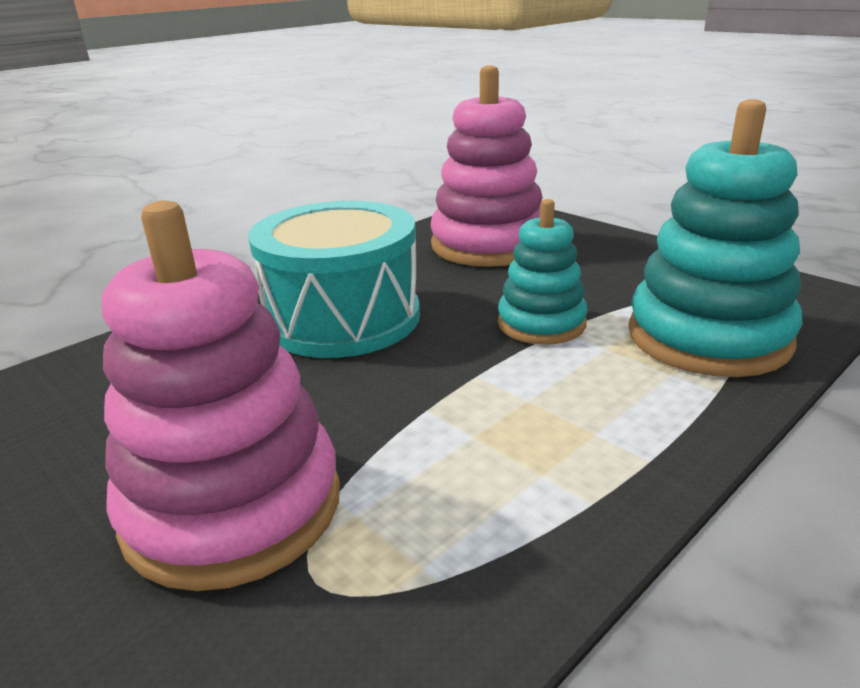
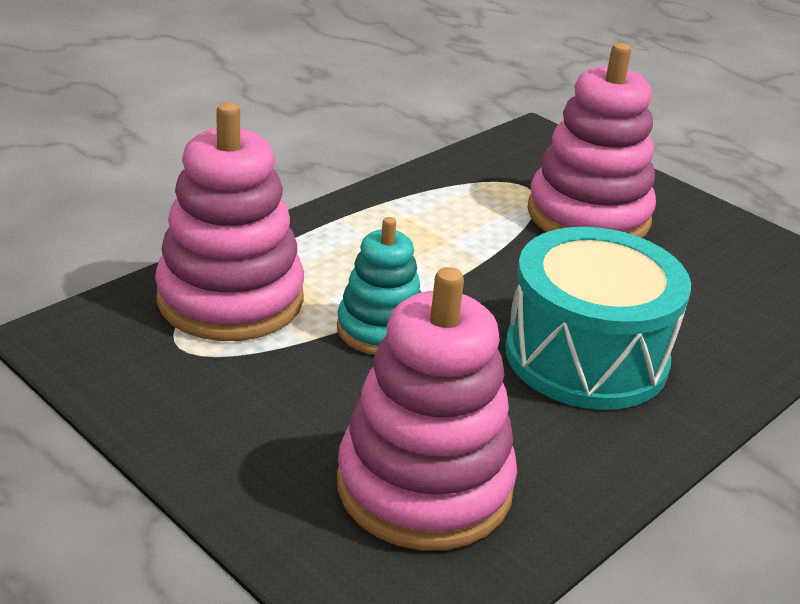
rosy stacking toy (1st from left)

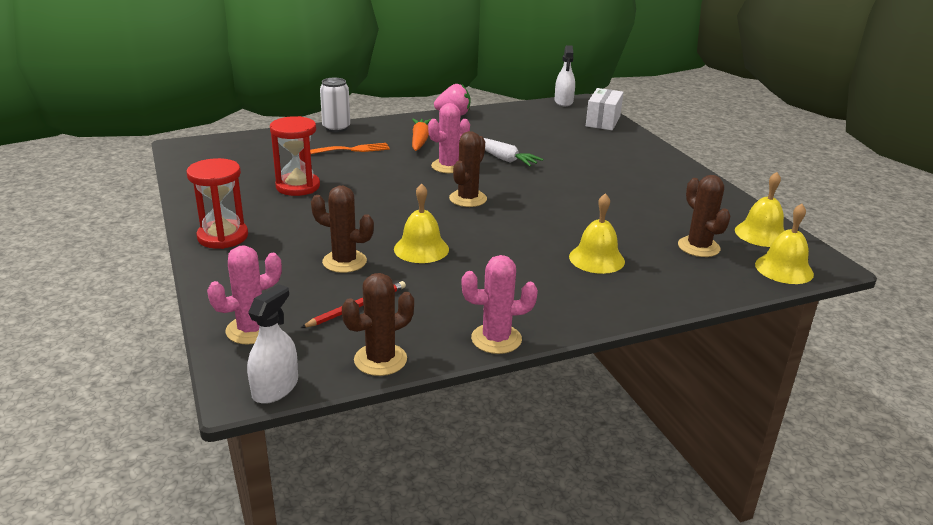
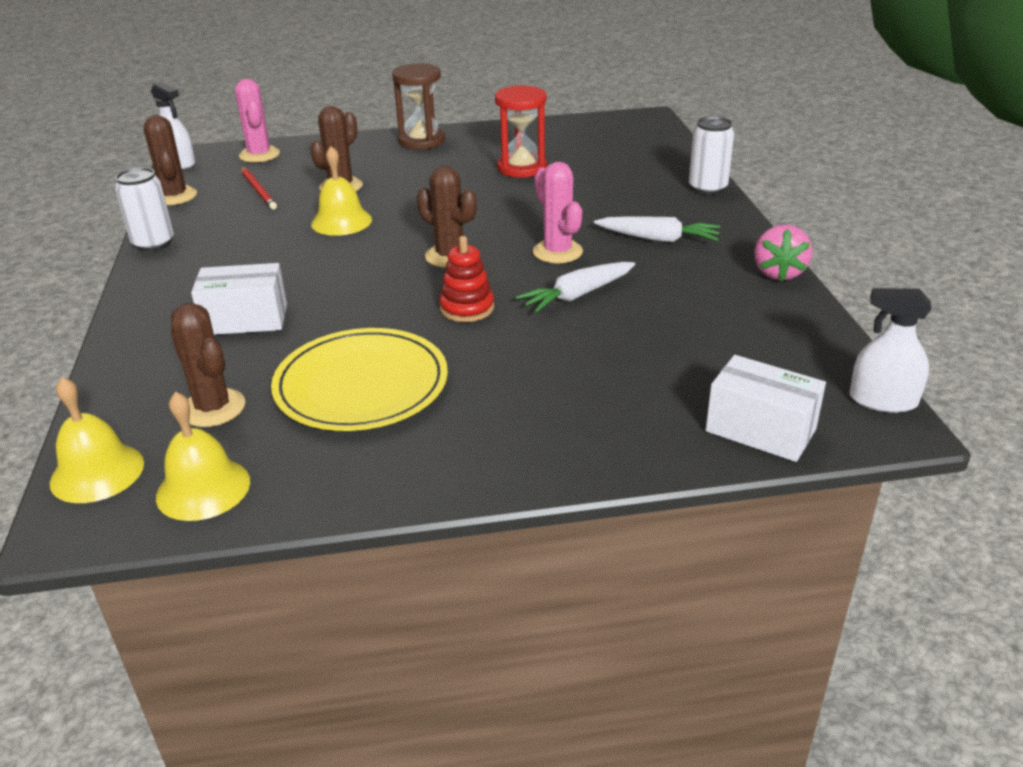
russet sand timer; bright orange table fork; snow-white carrot (2nd from left); snow-white soda can (1st from left); snow-white parcel (1st from left); russet prickly plant (2nd from left); bright yellow flat dish; crimson stacking toy

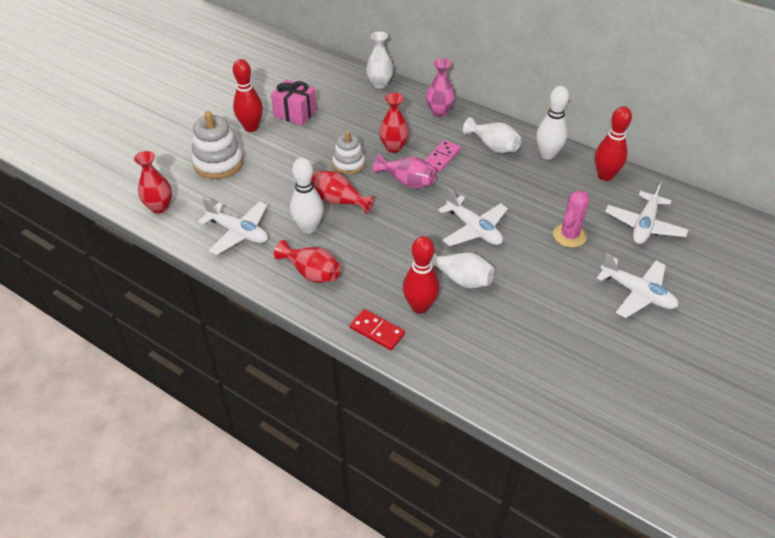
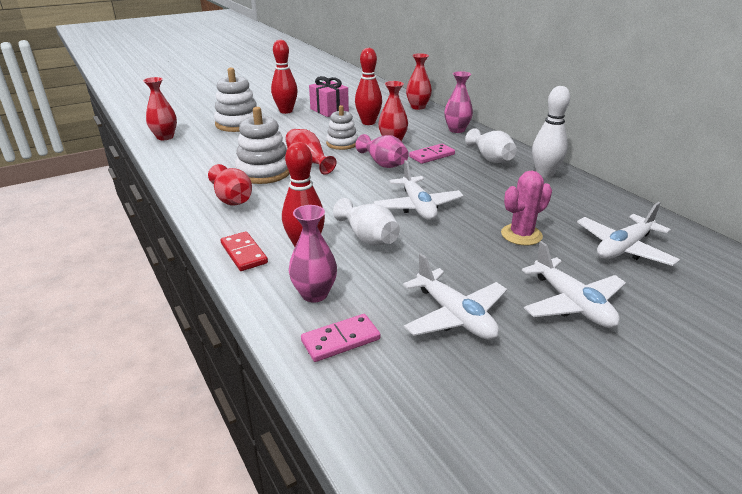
snow-white aeroplane (2nd from left); snow-white stacking toy (2nd from left); crimson vase (5th from left); crimson skittle (3rd from left); rosy vase (1st from left); rosy domino tile (1st from left)

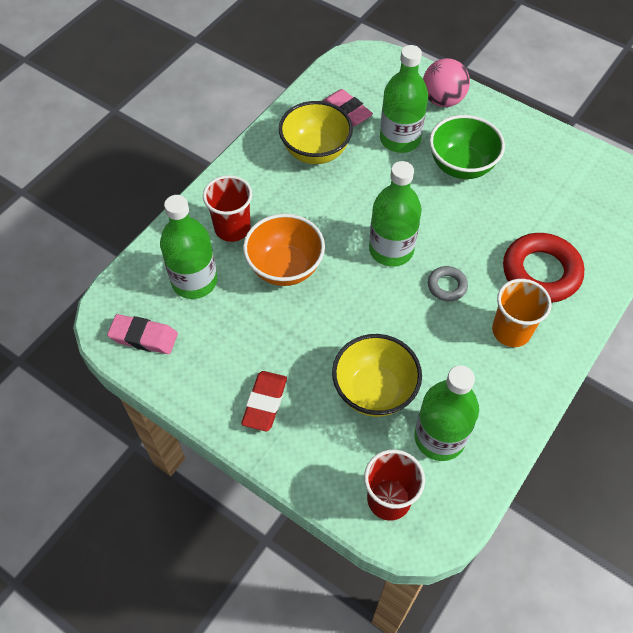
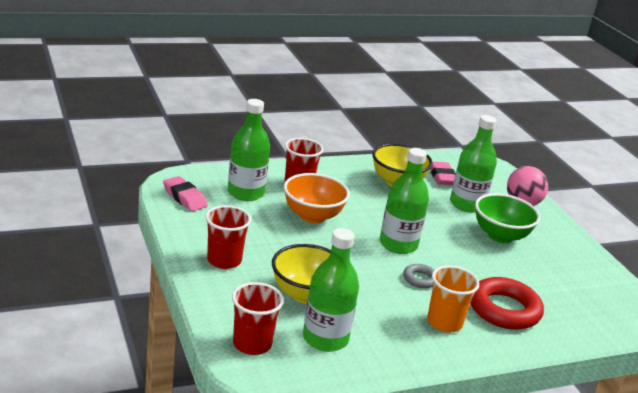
crimson beaker (1st from left)

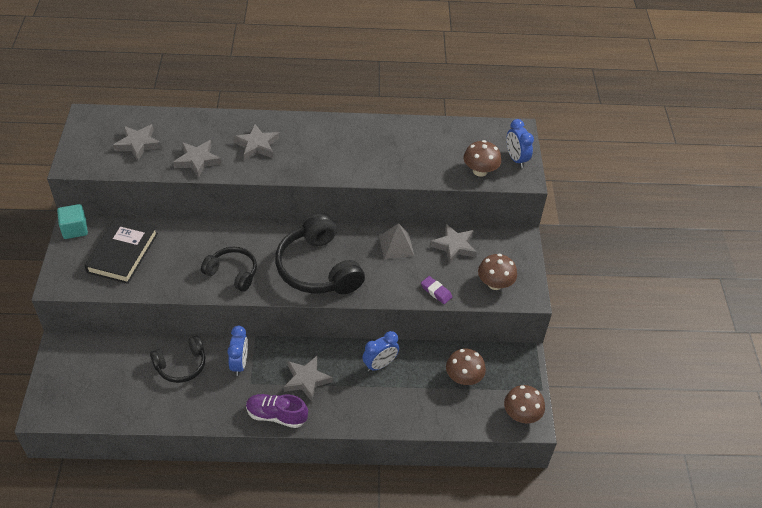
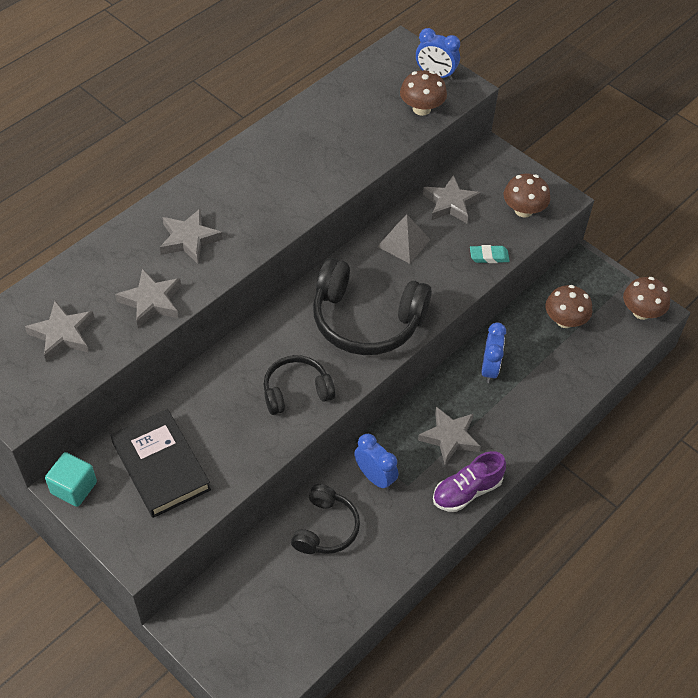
aqua gum eraser

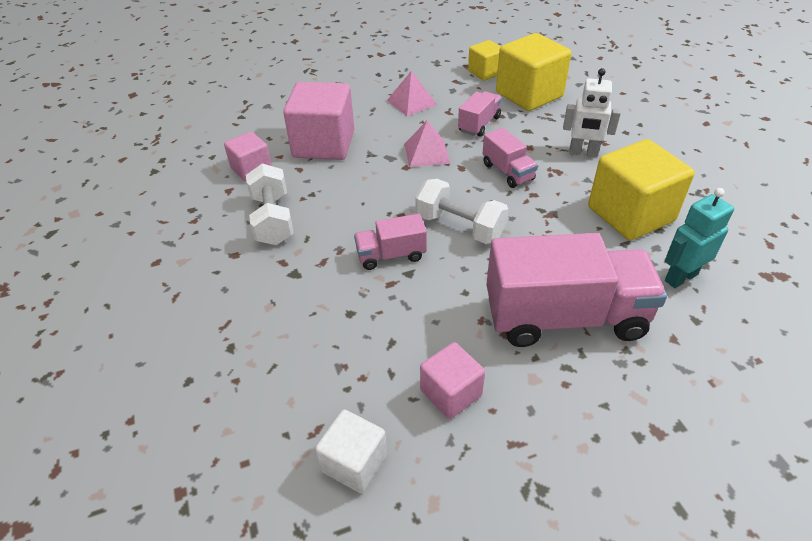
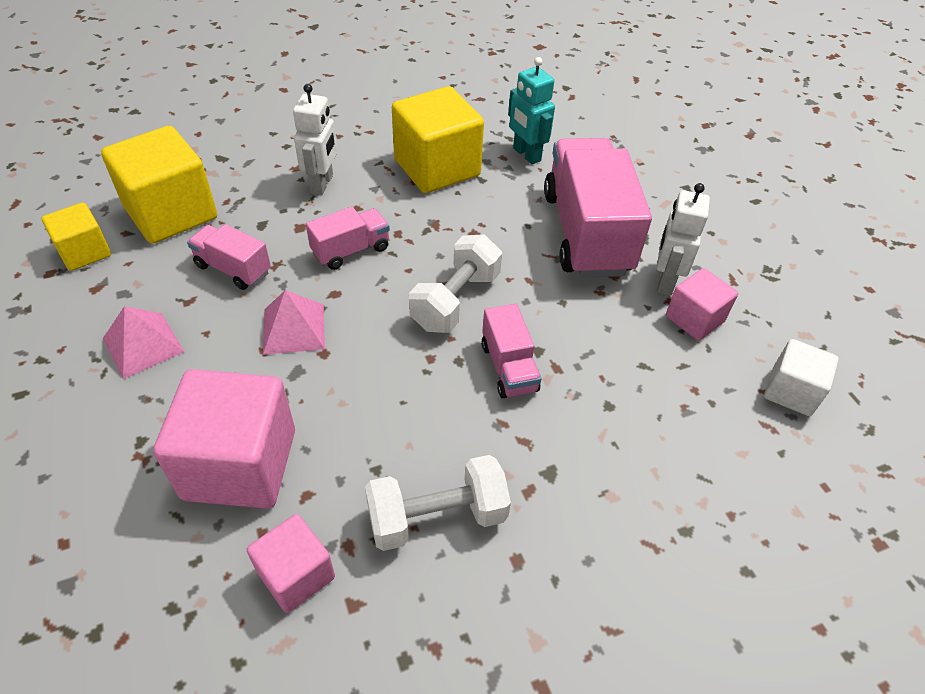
snow-white toy robot (2nd from left)

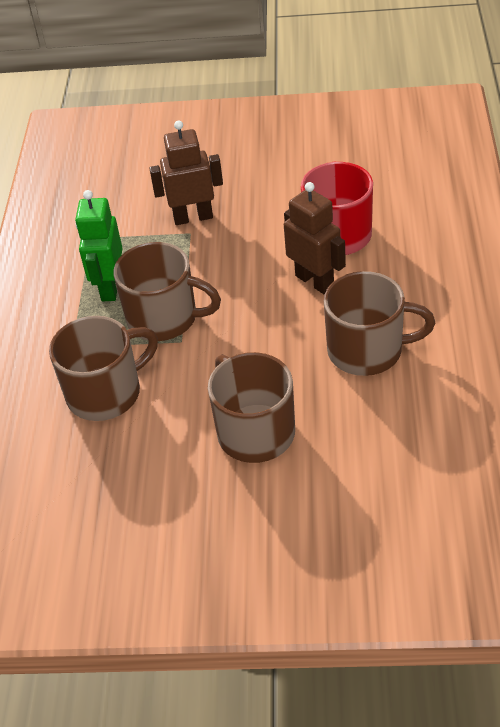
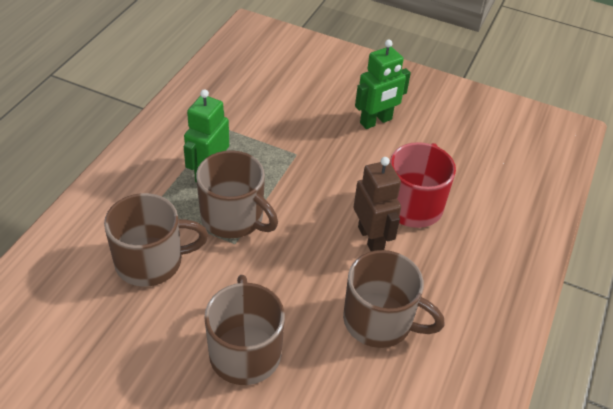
russet toy robot (1st from left in the first image); emerald toy robot (2nd from left)

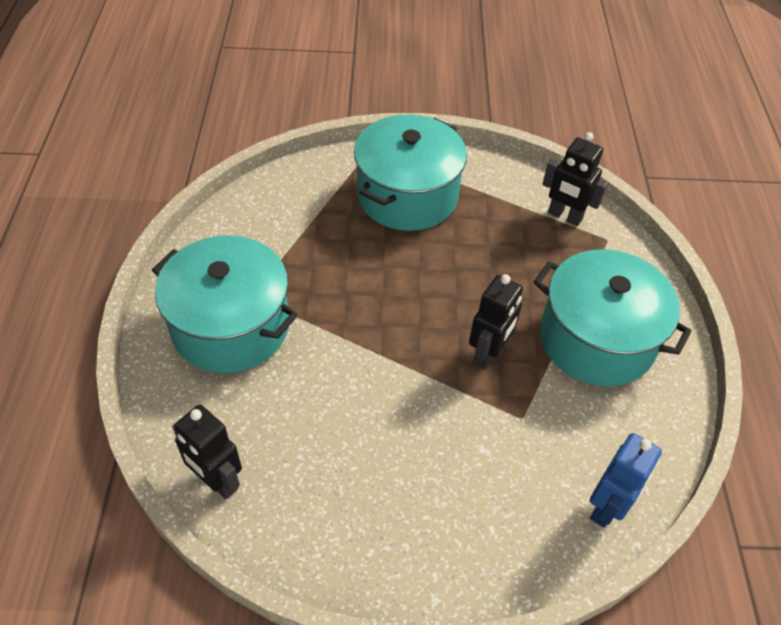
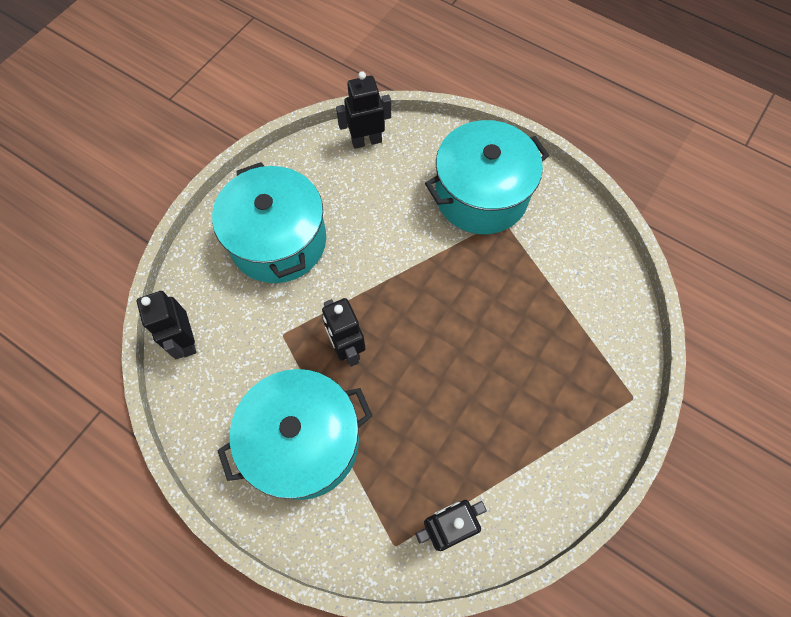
aqua pot (1st from left); ebony toy robot (1st from left)

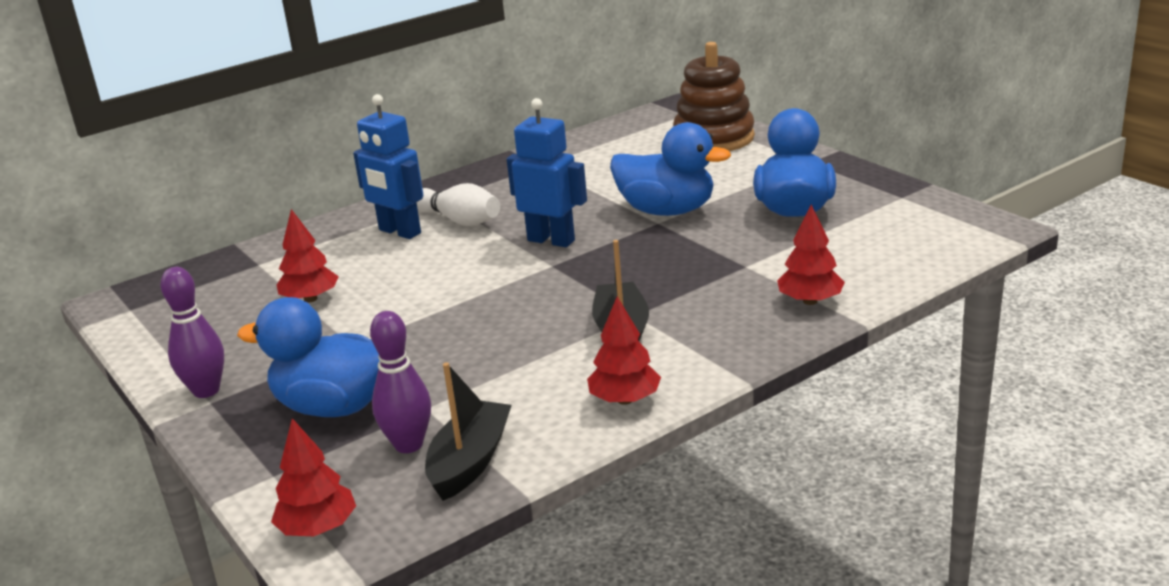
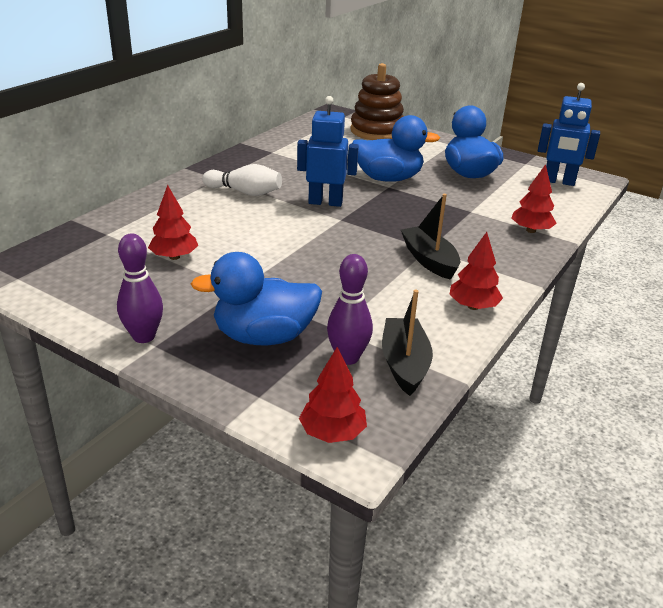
cobalt toy robot (2nd from left)

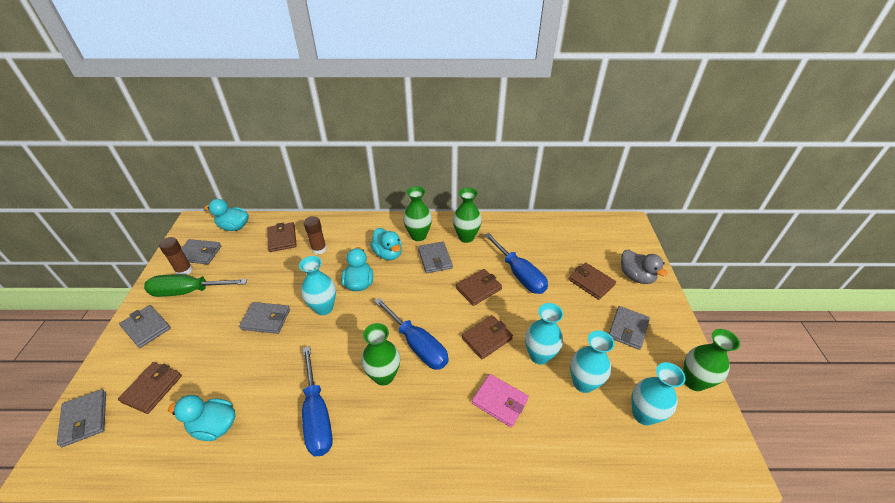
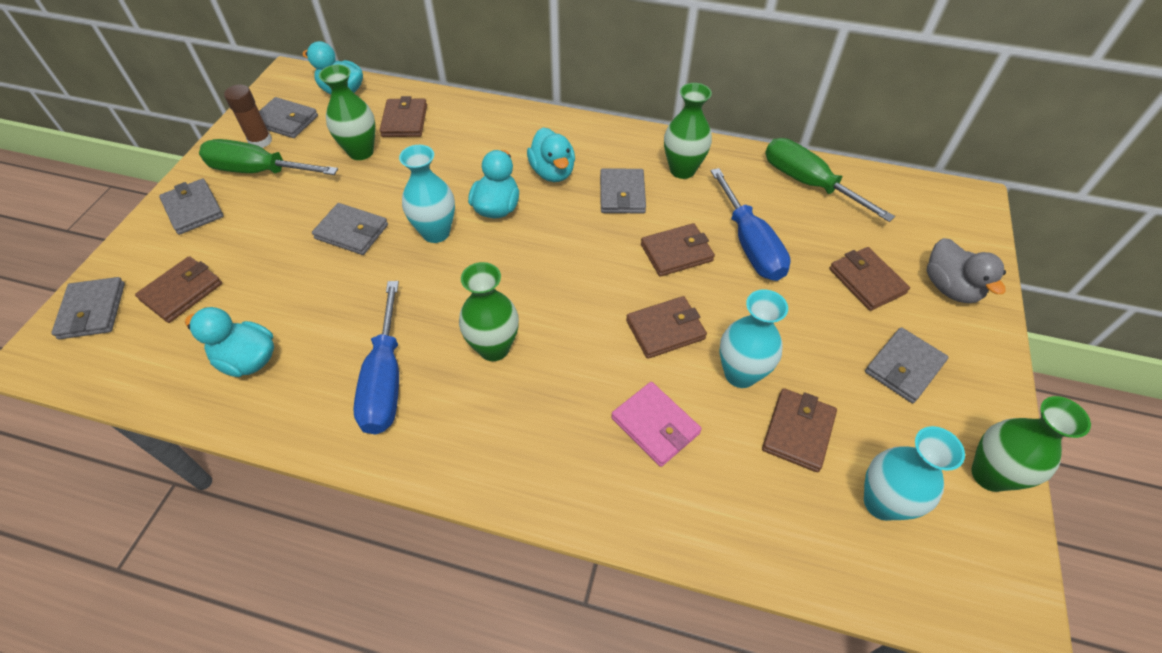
russet glue stick (2nd from left in the first image); cobalt hand screwdriver (2nd from left in the first image); emerald vase (1st from left); russet card wallet (5th from left); emerald hand screwdriver (2nd from left)

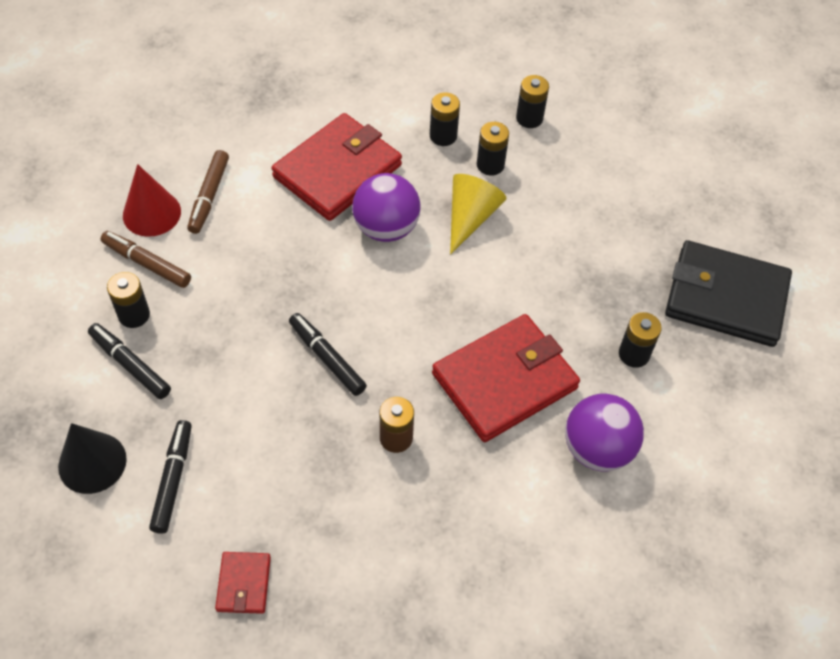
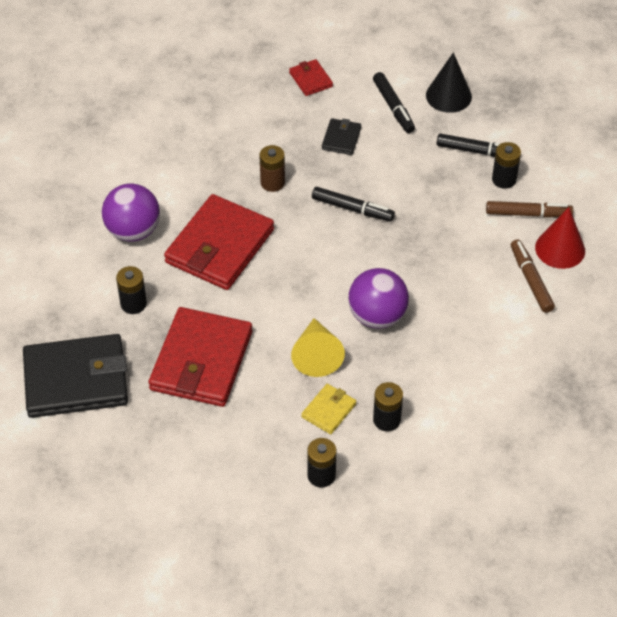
crimson card wallet (1st from left); bright yellow card wallet; ebony card wallet (2nd from left)

